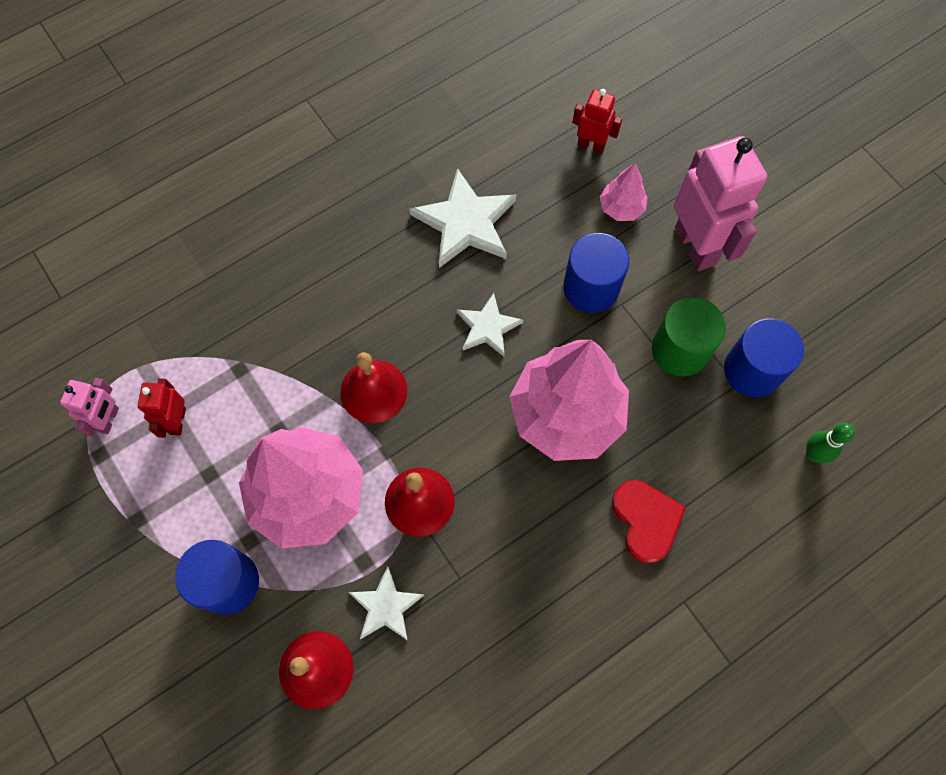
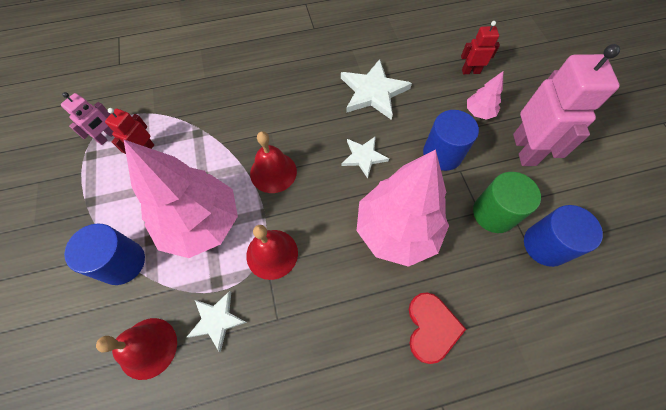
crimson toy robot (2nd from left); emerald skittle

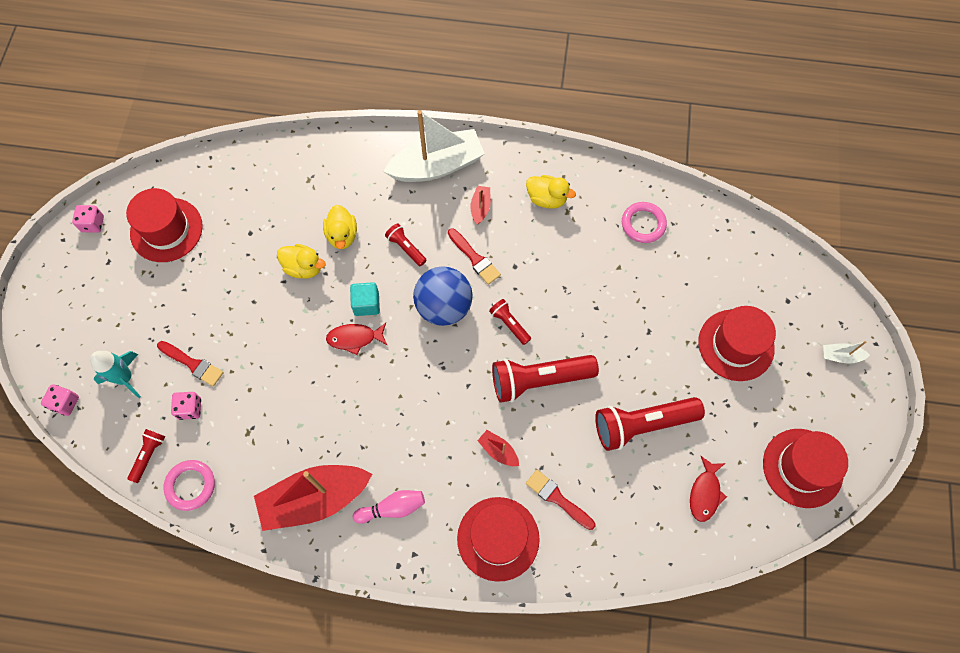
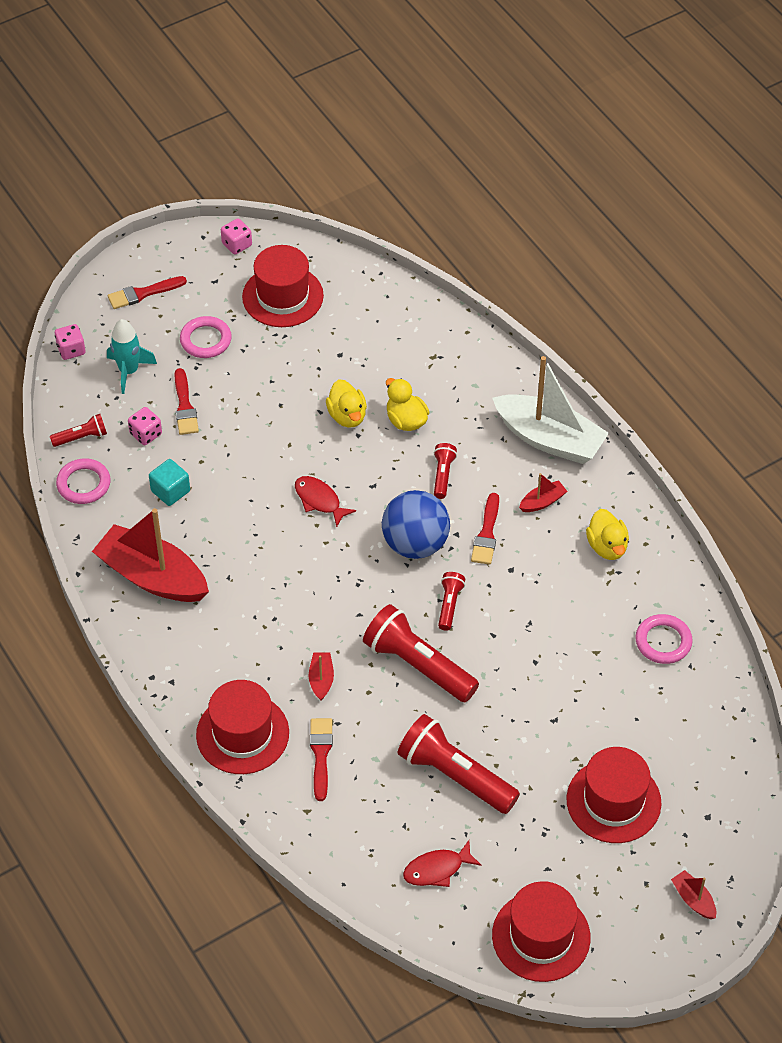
bright yellow toy duck (2nd from left); aqua solid cube; rosy skittle; crimson boat (4th from left); crimson brush (1st from left); rosy torus (2nd from left)

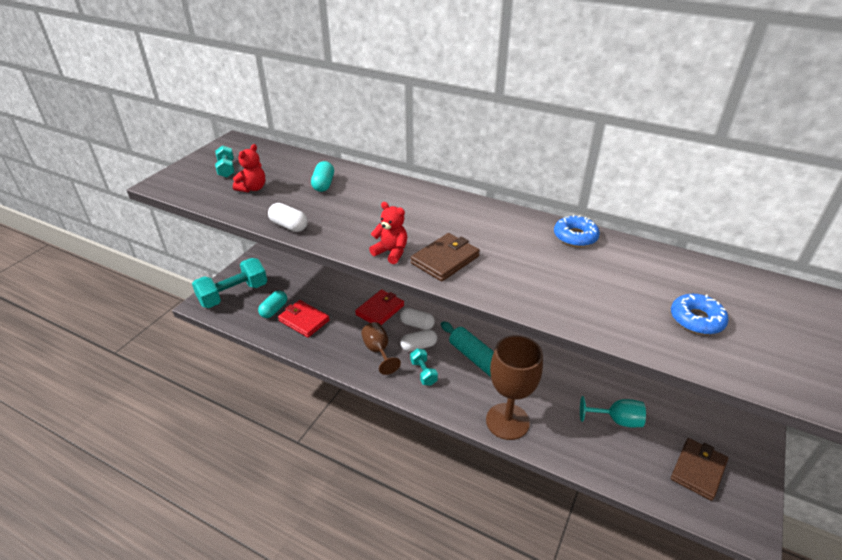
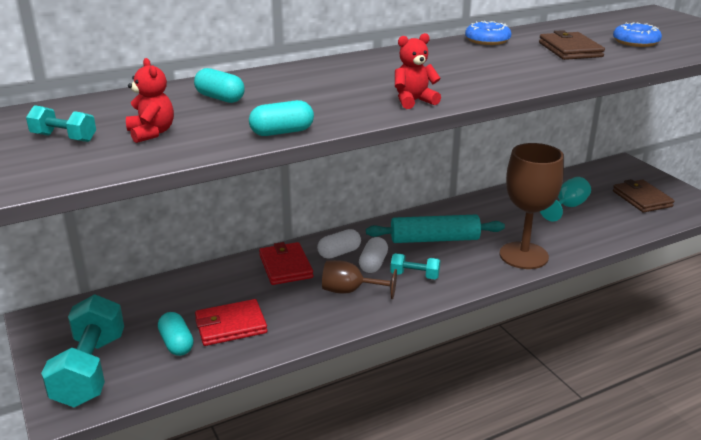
aqua pill shape (3rd from left); russet card wallet (1st from left)

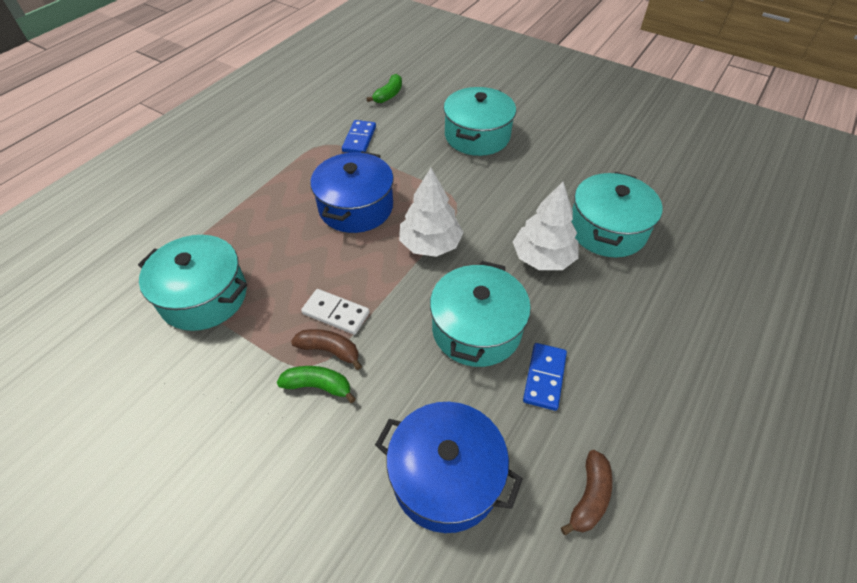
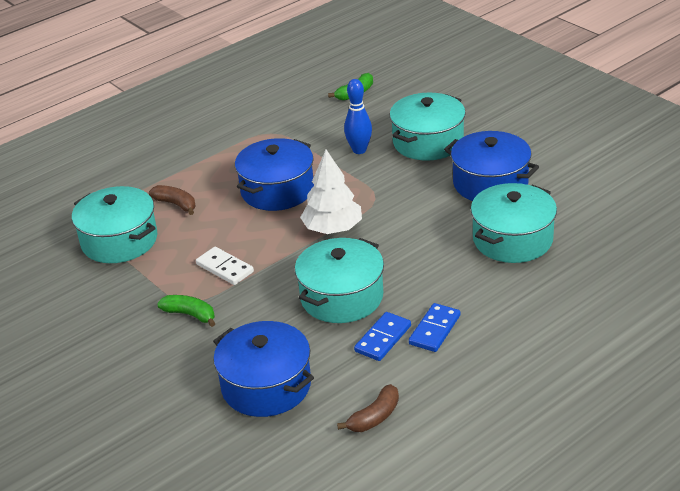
russet banana (1st from left); cobalt domino tile (2nd from left); snow-white toy tree (2nd from left in the first image); cobalt skittle; cobalt pot (3rd from left)

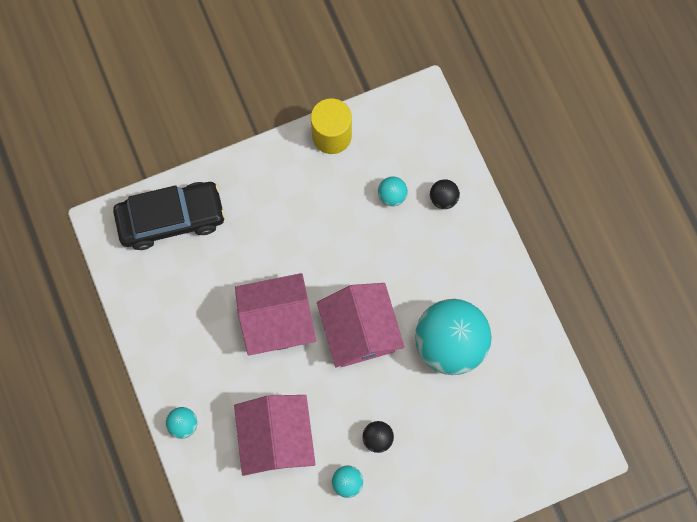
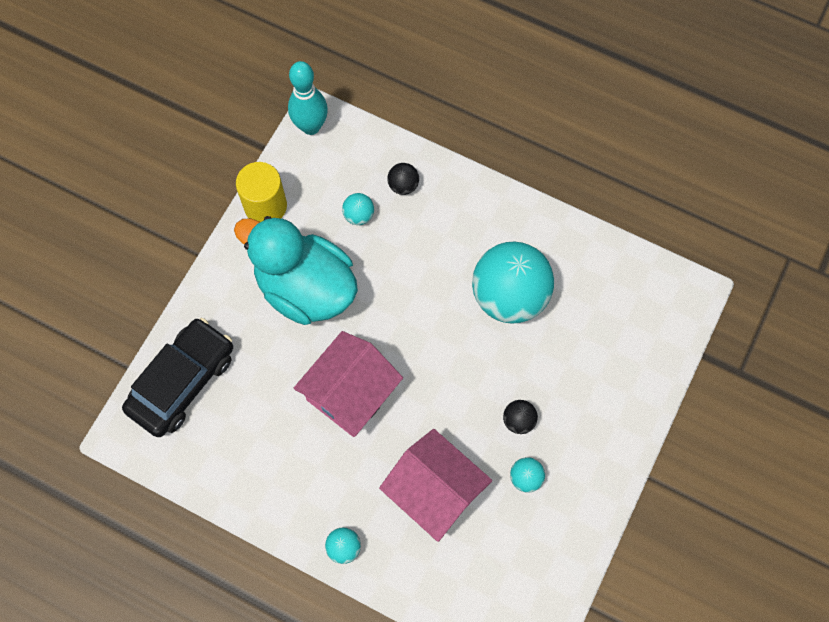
rosy house (3rd from left in the first image); aqua toy duck; aqua skittle

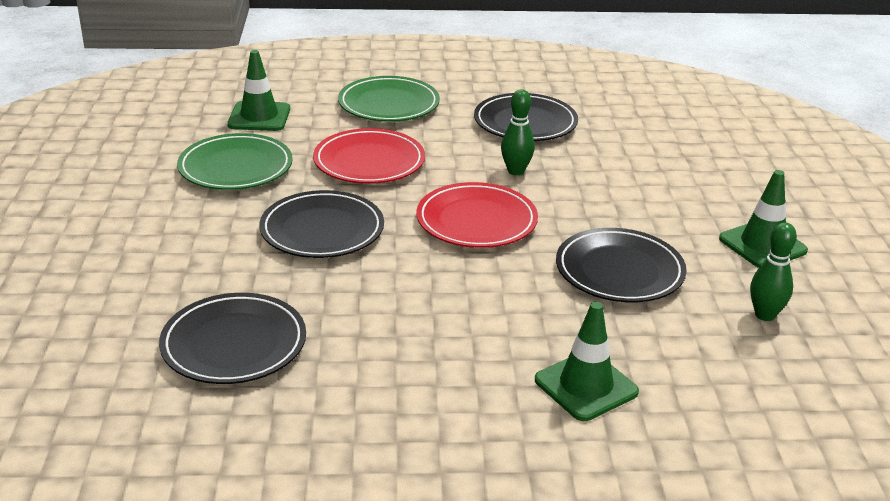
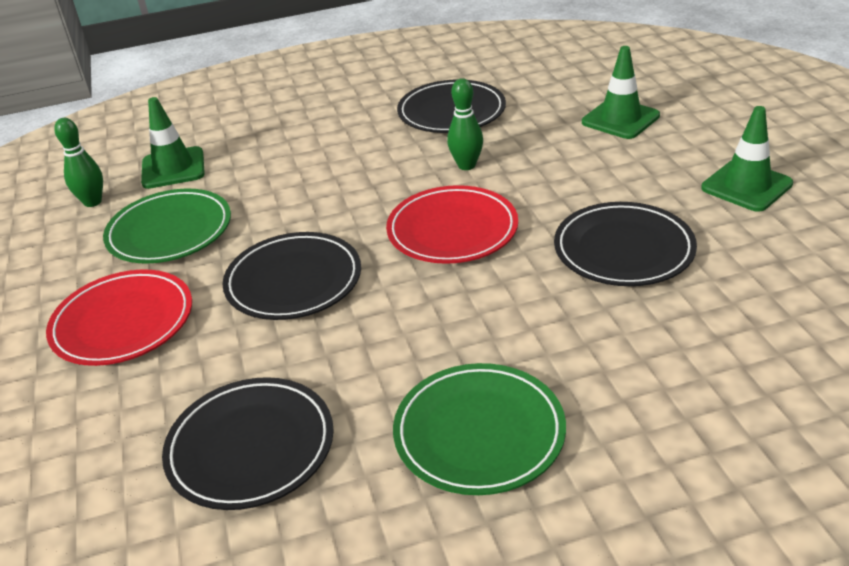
crimson flat dish (1st from left); emerald flat dish (2nd from left); emerald traffic cone (2nd from left); emerald skittle (1st from left)

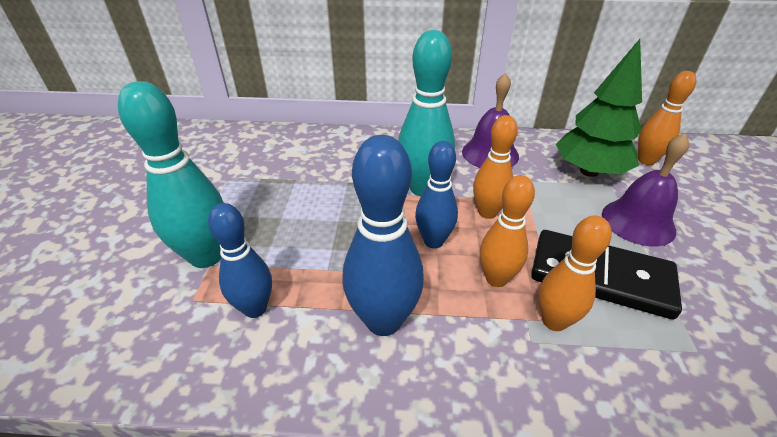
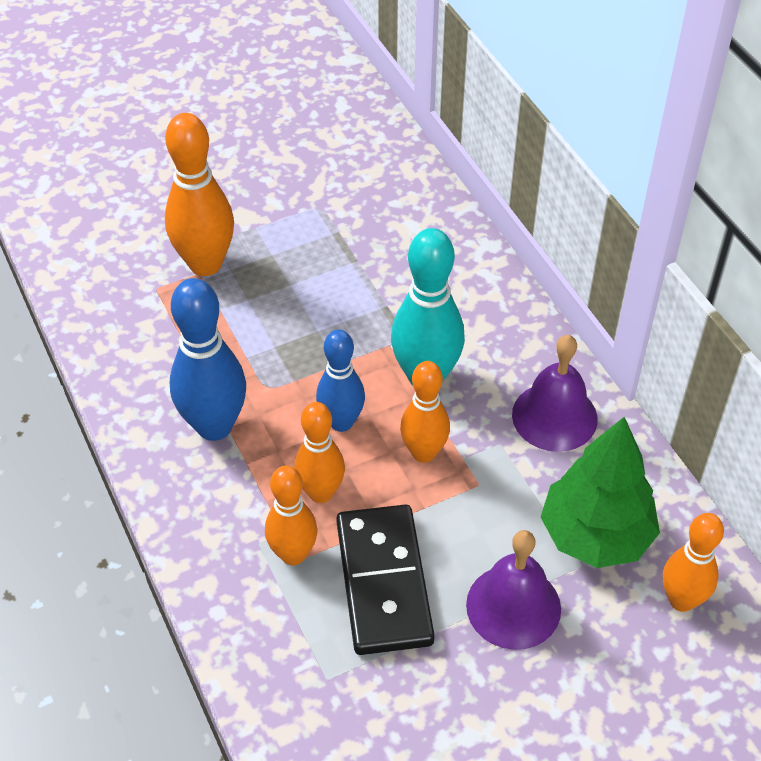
bright orange skittle (1st from left); cobalt skittle (1st from left in the first image)

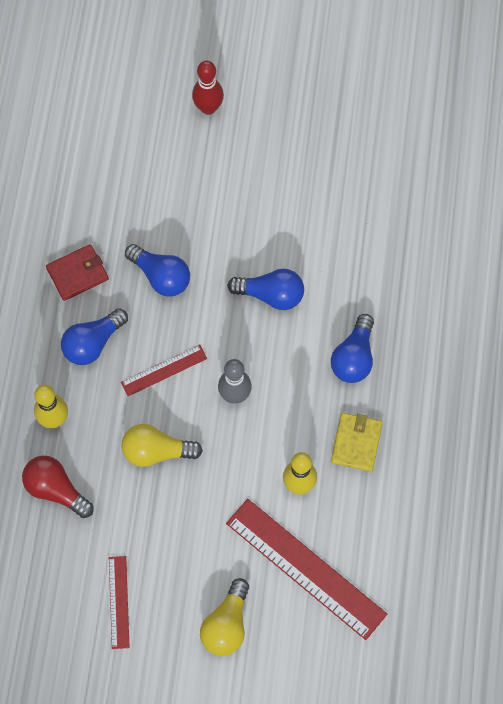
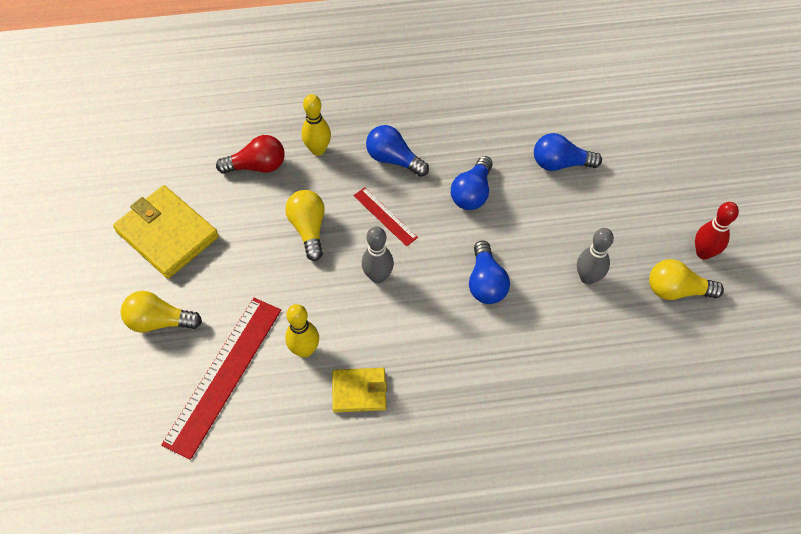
crimson light bulb; crimson card wallet; bright yellow card wallet (1st from left); crimson skittle; cobalt light bulb (4th from left); gray skittle (2nd from left); bright yellow light bulb (3rd from left)

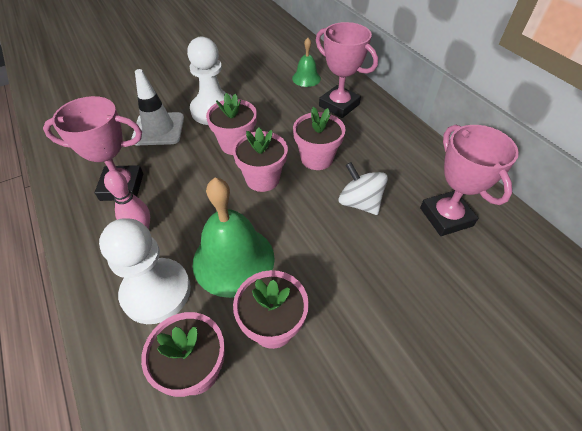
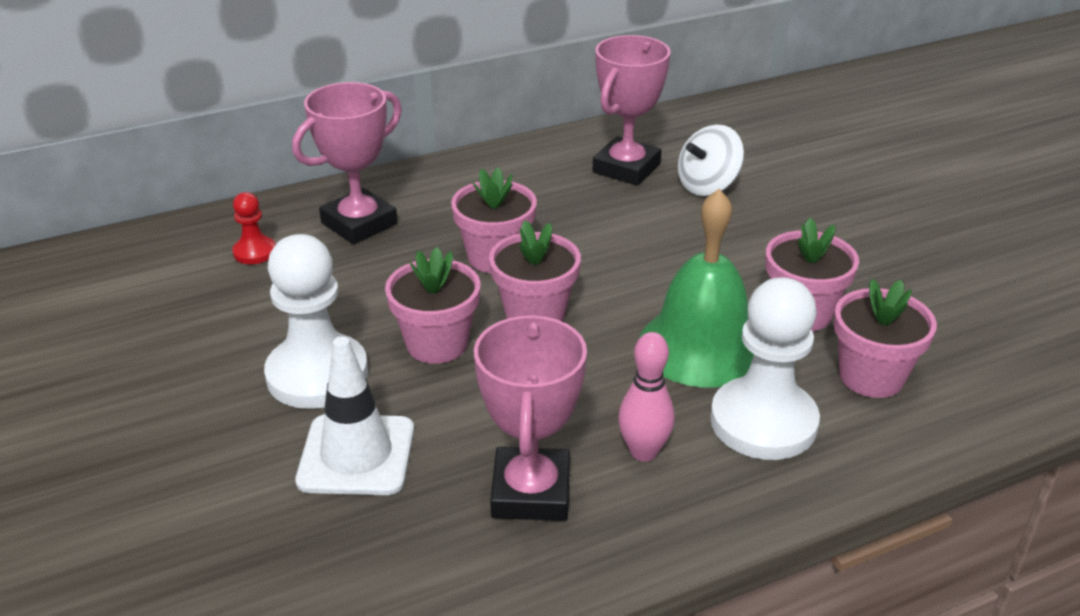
crimson pawn; snow-white spinning top; rosy trophy (3rd from left)

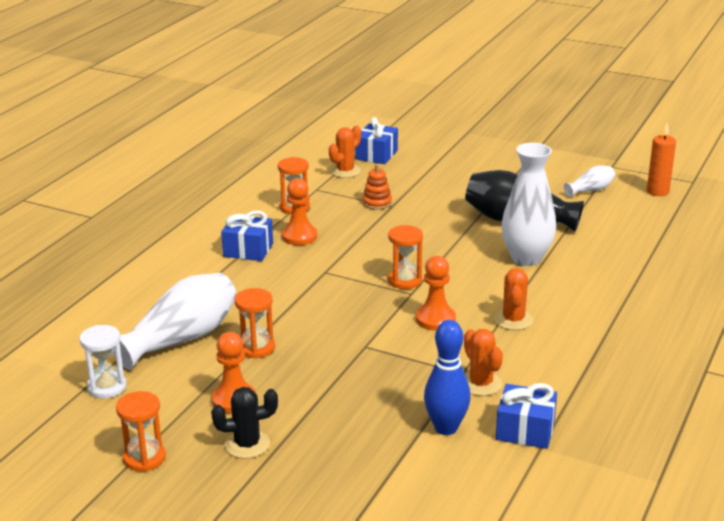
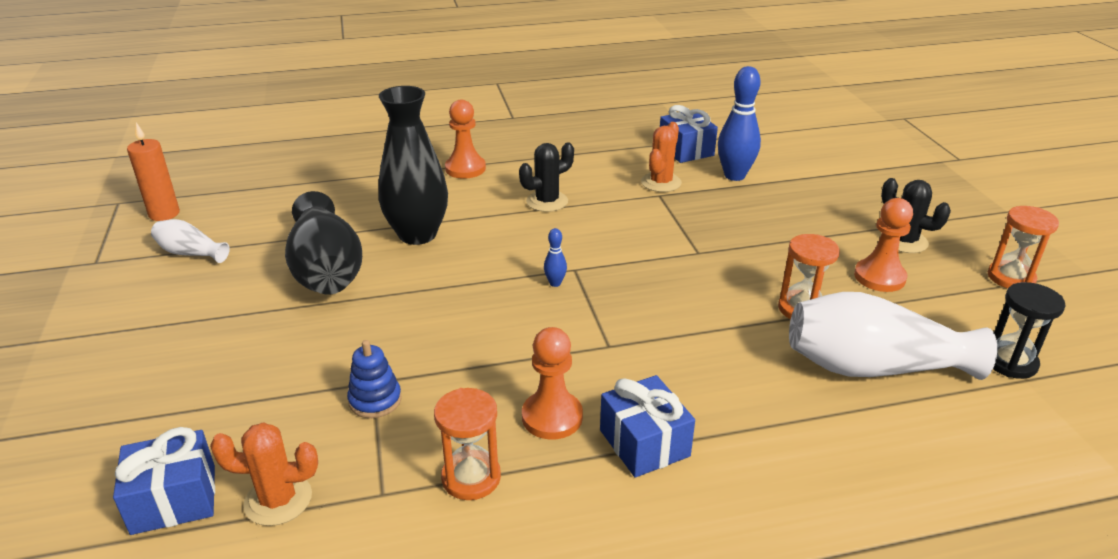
ebony sand timer; cobalt stacking toy; cobalt skittle (1st from left); bright orange pawn (1st from left); ebony prickly plant (1st from left); ebony vase (2nd from left)

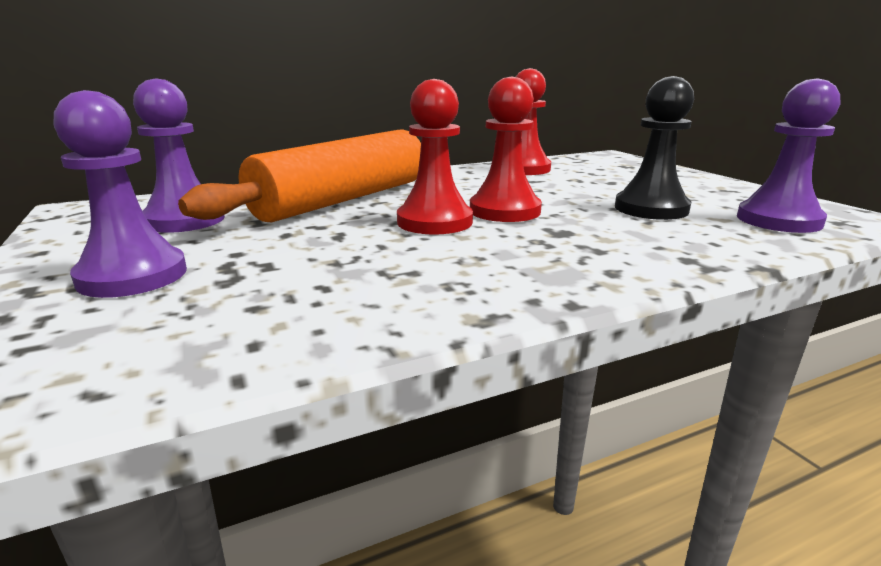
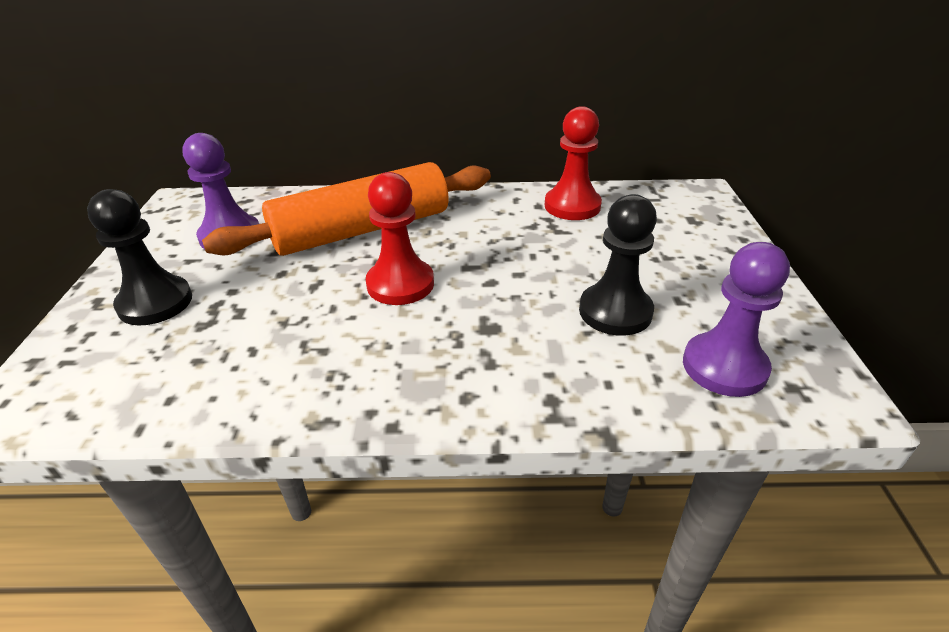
ebony pawn (1st from left); crimson pawn (2nd from left in the first image)

